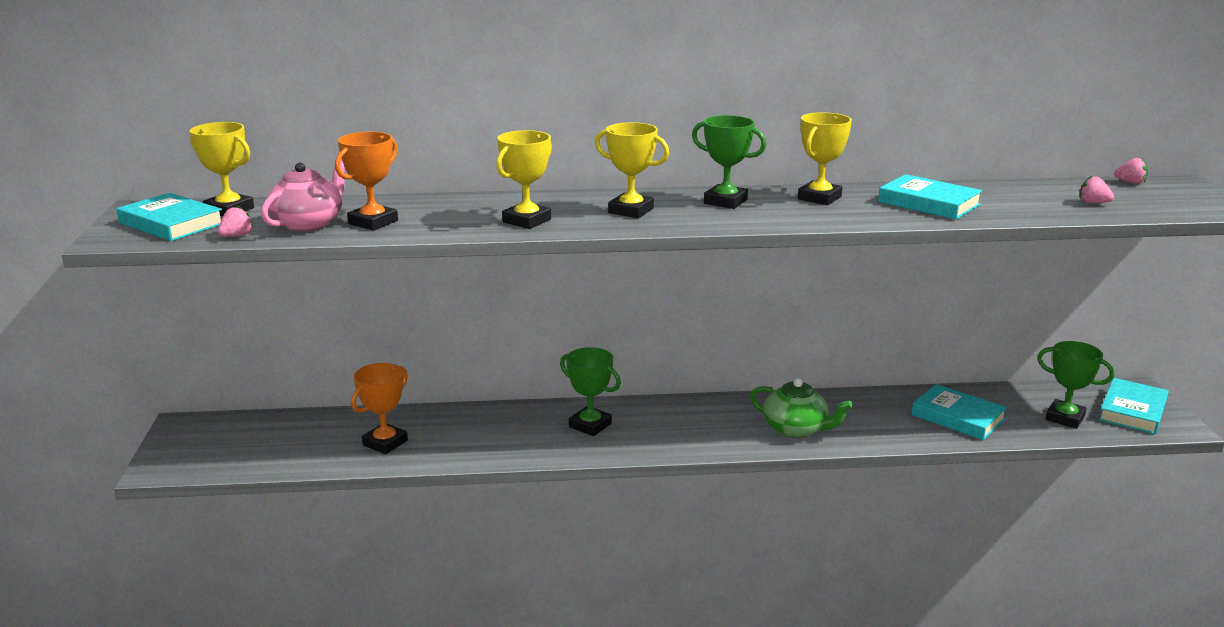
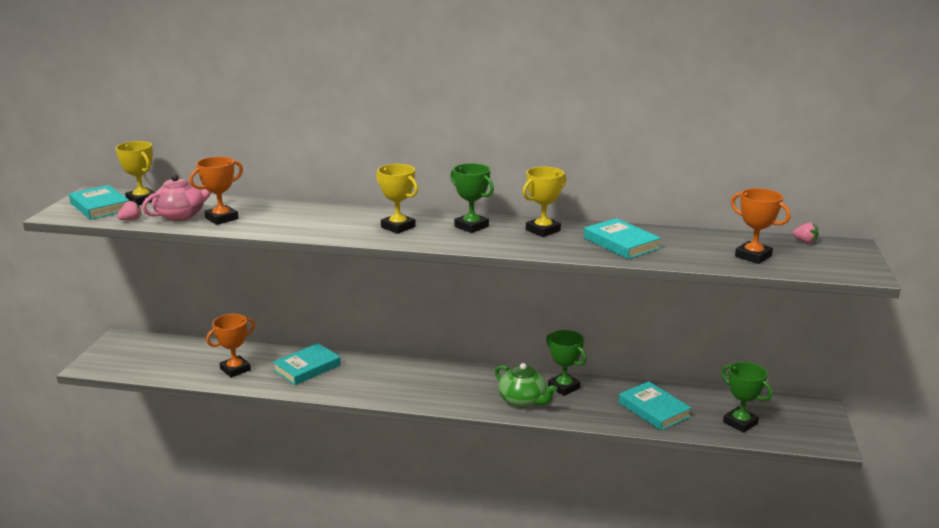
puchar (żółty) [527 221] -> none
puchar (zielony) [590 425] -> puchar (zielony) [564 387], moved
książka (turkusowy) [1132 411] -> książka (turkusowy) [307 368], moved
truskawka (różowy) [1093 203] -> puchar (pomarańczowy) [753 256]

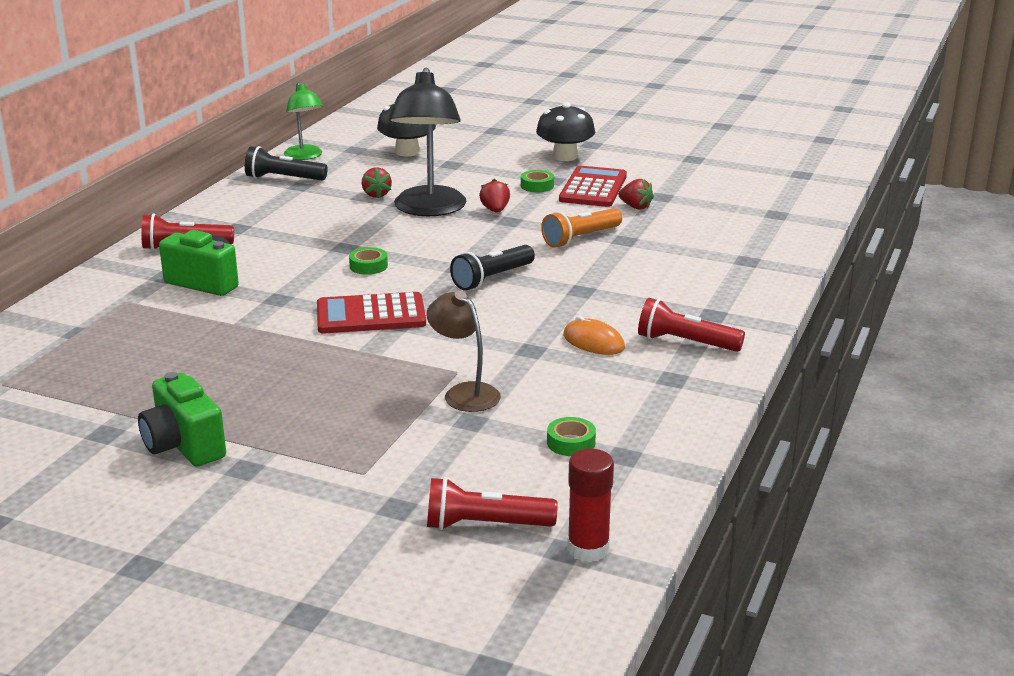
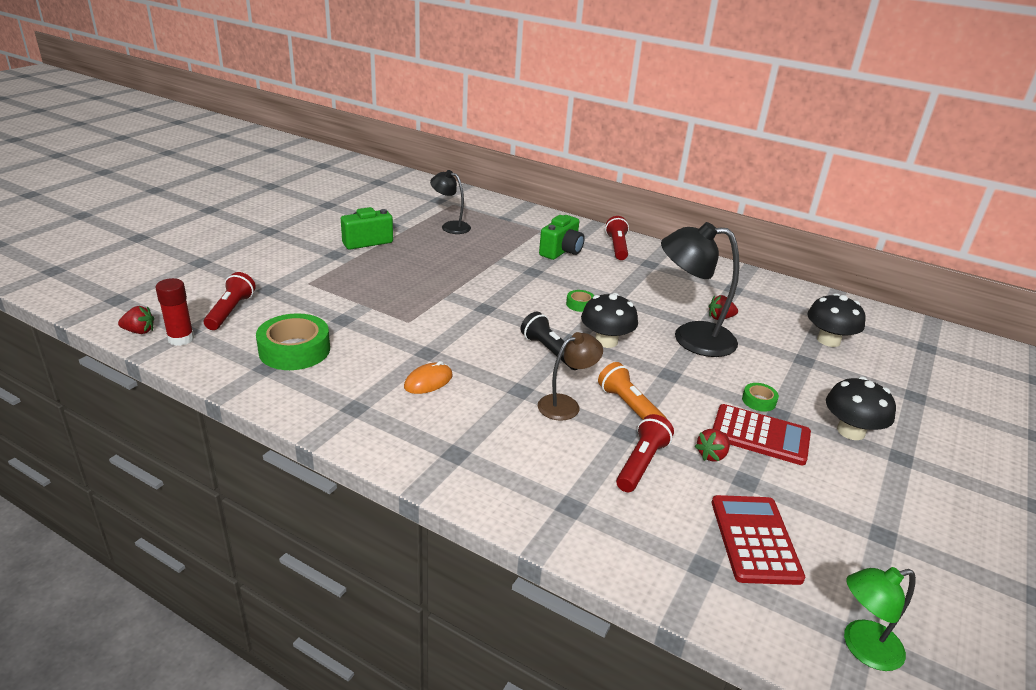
latarka (czarny) [283 178] -> none
none -> lampka (czarny) [450 226]
none -> grzyb (czarny) [606 341]
lampka (zielony) [305 156] -> lampka (zielony) [862 648], moved
kalkulator (czerwony) [371 315] -> kalkulator (czerwony) [755 539], moved
lampka (brązowy) [464 393] -> lampka (brązowy) [566 404], moved
truskawka (czerwony) [495 210] -> truskawka (czerwony) [139 331], moved
latarka (czerwony) [685 342] -> latarka (czerwony) [641 463], moved
taśma klejąca (zielony) [571 443] -> taśma klejąca (zielony) [294 350], x2.14

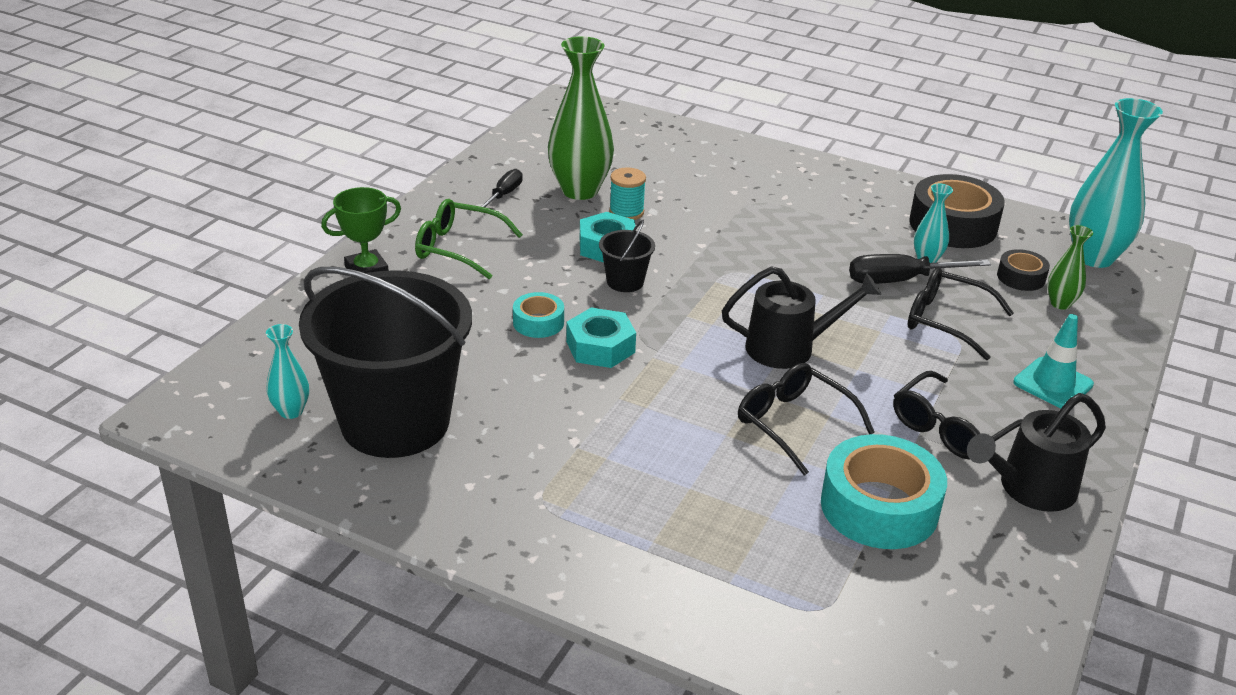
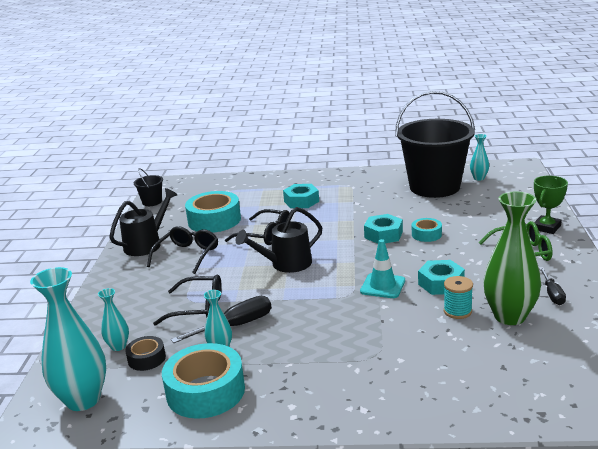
none -> nakrętka (turkusowy) [301 201]
wiadro (czarny) [625 282] -> wiadro (czarny) [152 202], moved
pachołek (turkusowy) [1053 383] -> pachołek (turkusowy) [382 286], moved
taśma klejąca (czarny) [953 225] -> taśma klejąca (turkusowy) [205 391]
wazon (zielony) [1060 304] -> wazon (turkusowy) [118 346]

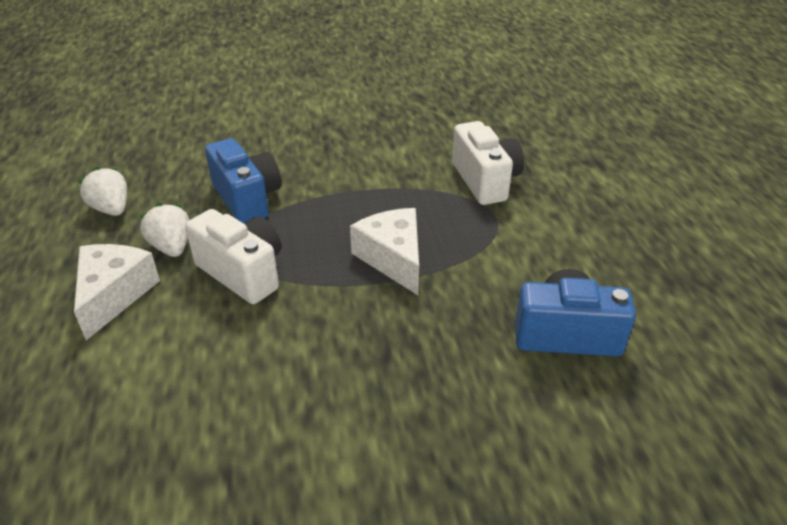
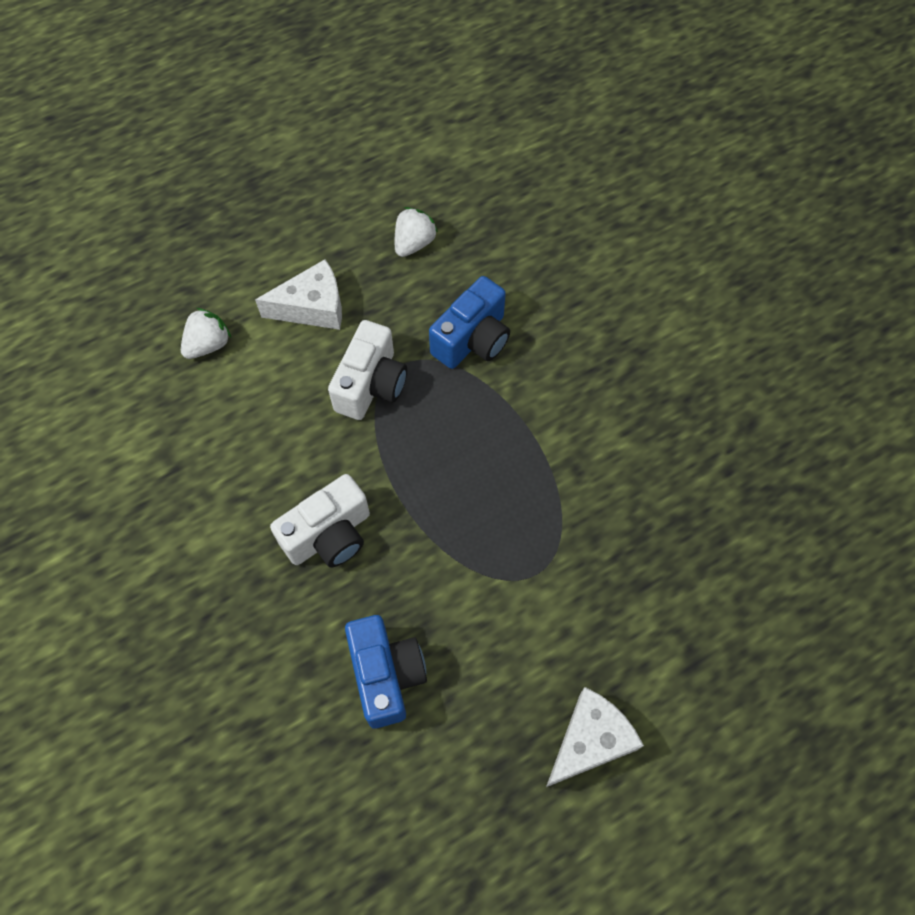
truskawka (biały) [171 247] -> truskawka (biały) [208 345], moved
ser (biały) [393 258] -> ser (biały) [590 740], moved
aparat fotograficzny (biały) [485 181] -> aparat fotograficzny (biały) [329 535], moved

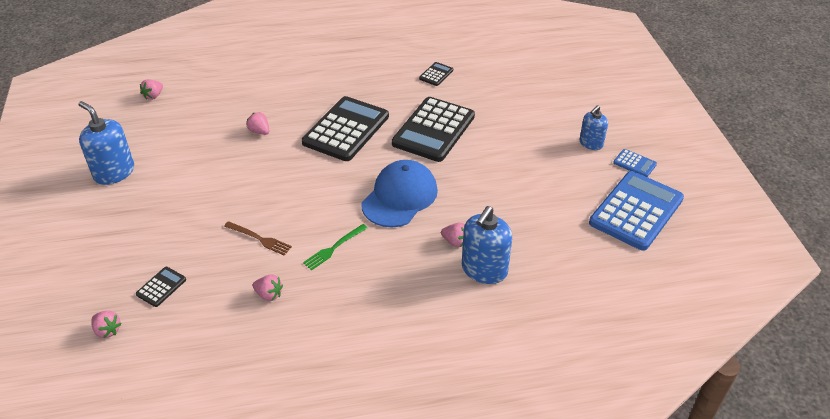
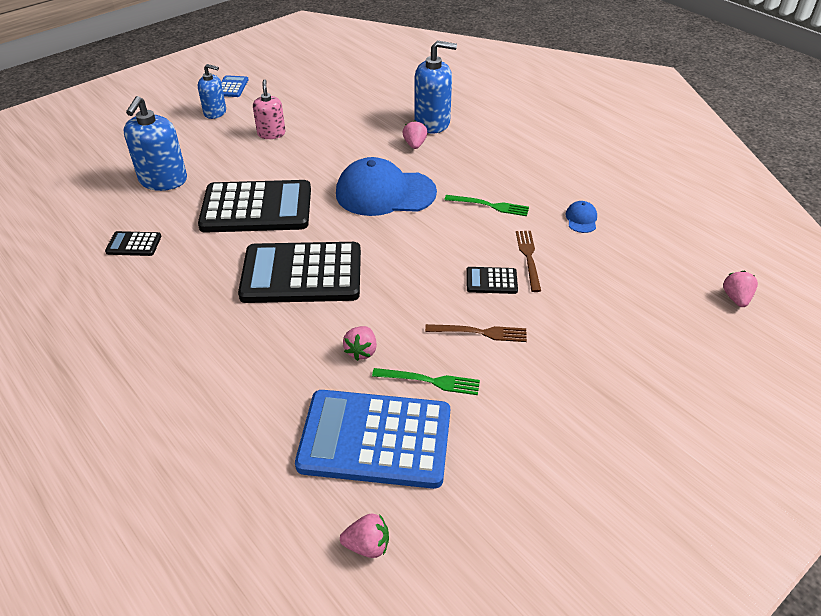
none -> dozownik mydła (różowy) [271 134]
none -> widelec (zielony) [430 381]
none -> widelec (brązowy) [480 332]
dozownik mydła (niebieski) [114 172] -> dozownik mydła (niebieski) [163 180], moved
kalkulator (czarny) [161 287] -> kalkulator (czarny) [491 281], moved
kalkulator (niebieski) [636 211] -> kalkulator (niebieski) [375 439], moved
truskawka (różowy) [269 295] -> czapka (niebieski) [581 219]

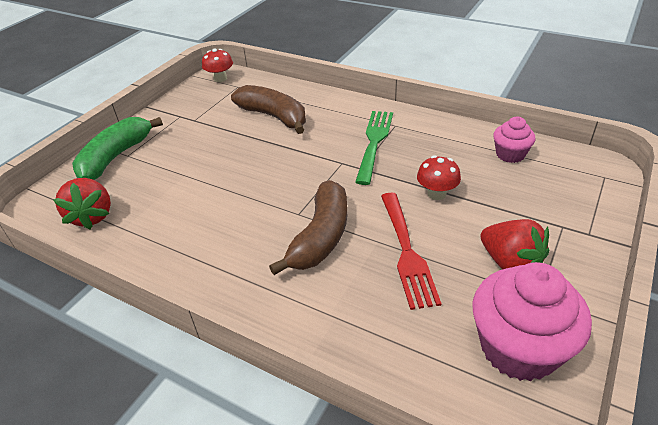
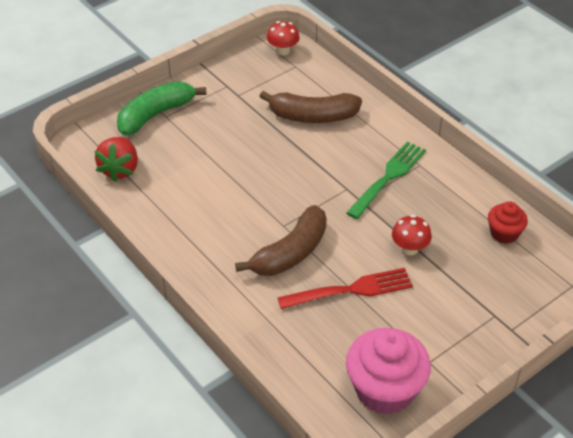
truskawka (czerwony) [510 263] -> none
muffinka (różowy) [510 154] -> muffinka (czerwony) [504 233]
banan (brązowy) [274 117] -> banan (brązowy) [312 116], 120 degrees clockwise
widelec (czerwony) [406 252] -> widelec (czerwony) [351 290], 120 degrees counterclockwise

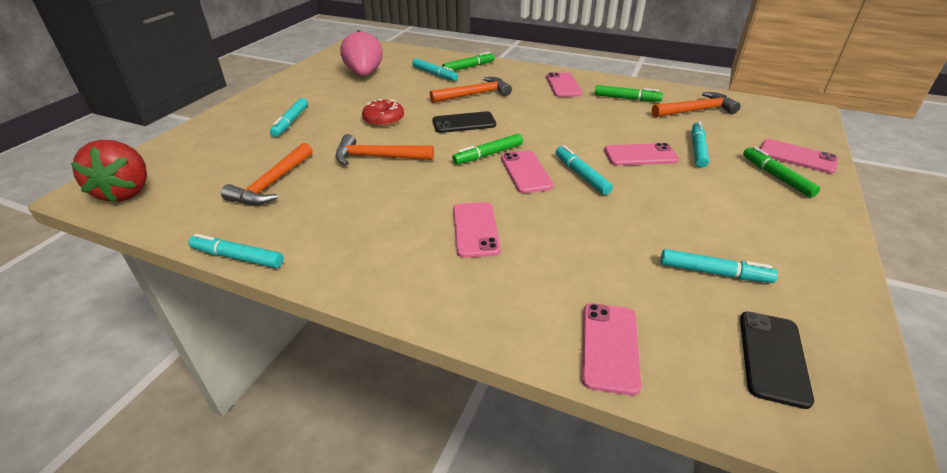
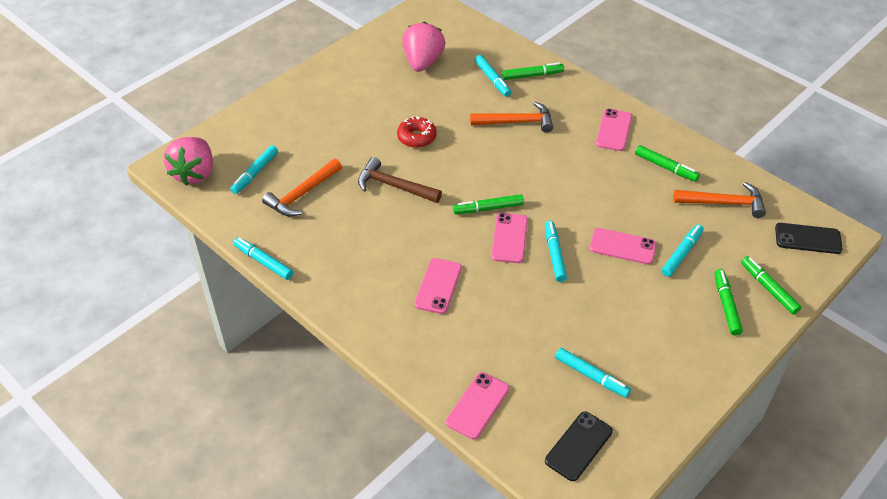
flamaster (turkusowy) [291 122] -> flamaster (turkusowy) [255 173], moved
telefon (czarny) [464 123] -> telefon (czarny) [808 239], moved
telefon (różowy) [797 157] -> flamaster (zielony) [768 289]
truskawka (czerwony) [126 192] -> truskawka (różowy) [195 173]
młotek (pomarańczowy) [378 157] -> młotek (brązowy) [394 186]

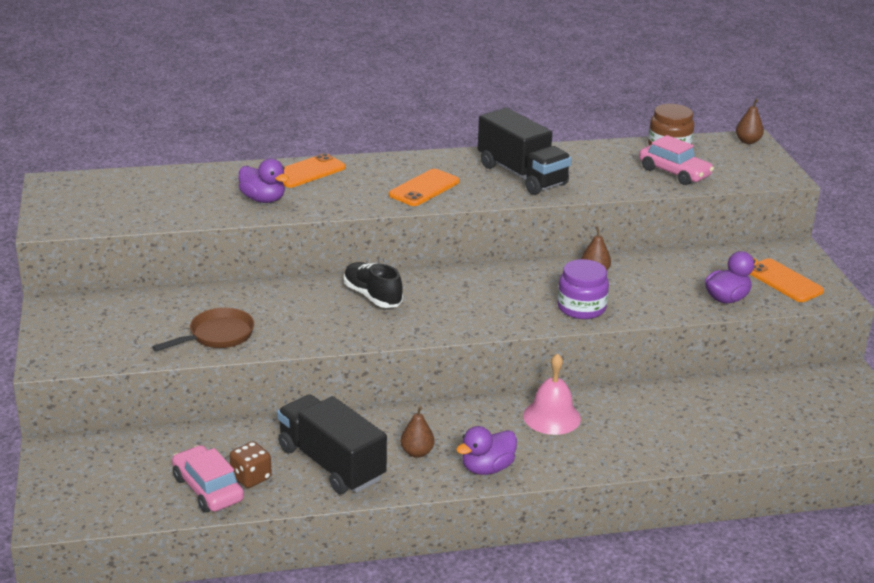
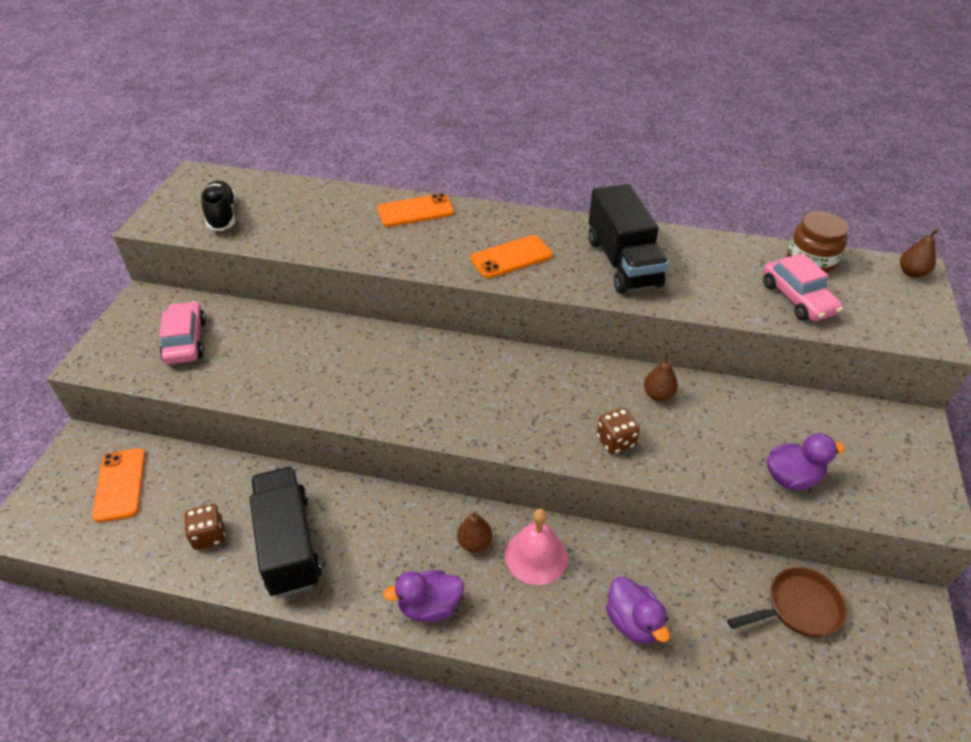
patelnia (brązowy) [217 336] -> patelnia (brązowy) [798 608], moved
samochód (różowy) [208 489] -> samochód (różowy) [185 341], moved
kaczka (fioletowy) [263 199] -> kaczka (fioletowy) [633 622], moved
but (czarny) [372 296] -> but (czarny) [222 215], moved
gruszka (brązowy) [417 452] -> gruszka (brązowy) [474 543], moved
telefon (pomarańczowy) [784 281] -> telefon (pomarańczowy) [120 485], moved
słoik (fioletowy) [581 308] -> kostka do gry (brązowy) [615 441]

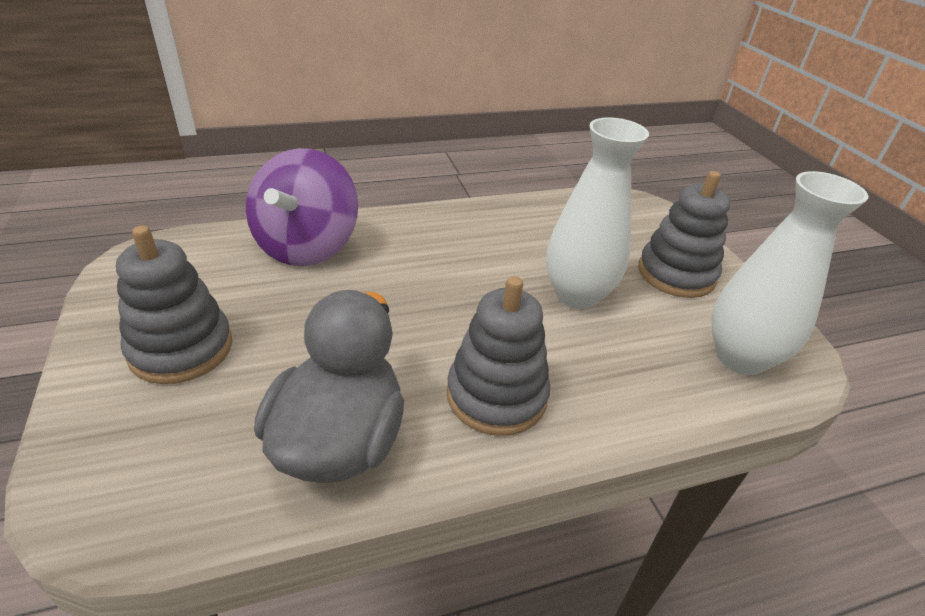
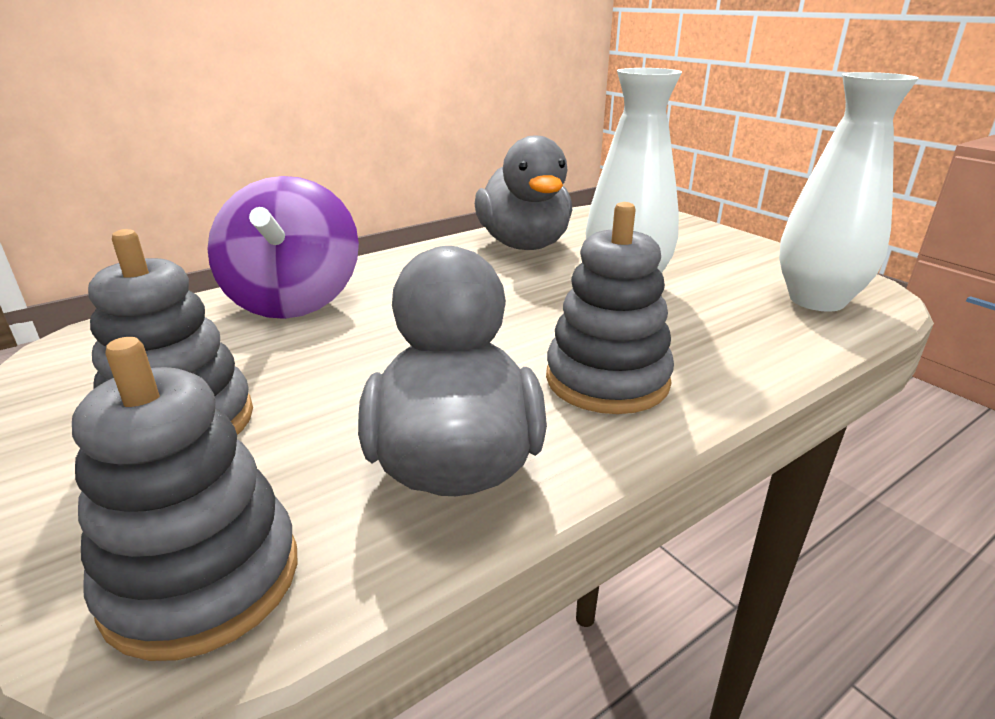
none -> kaczka (szary) [524 245]
zabawka nakładanka (szary) [676 274] -> zabawka nakładanka (szary) [202 579], moved

